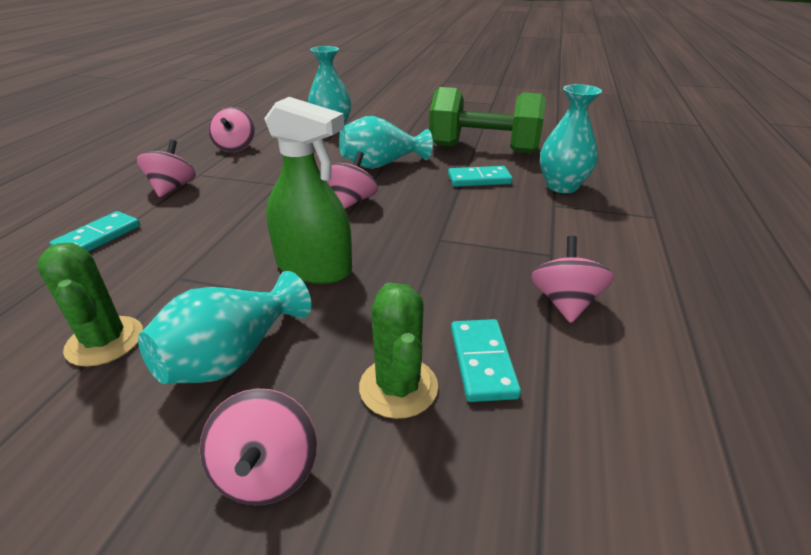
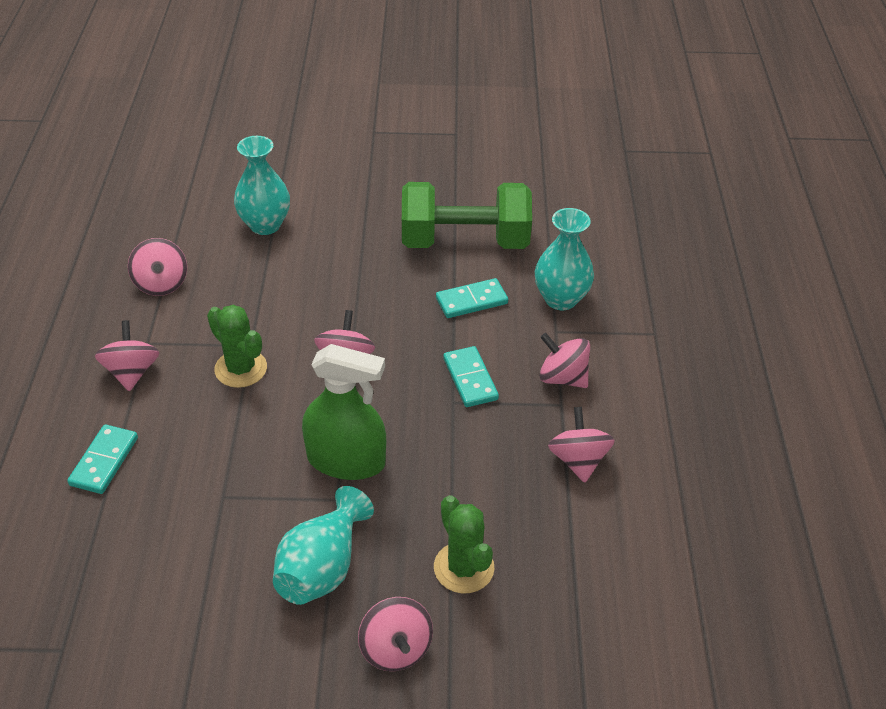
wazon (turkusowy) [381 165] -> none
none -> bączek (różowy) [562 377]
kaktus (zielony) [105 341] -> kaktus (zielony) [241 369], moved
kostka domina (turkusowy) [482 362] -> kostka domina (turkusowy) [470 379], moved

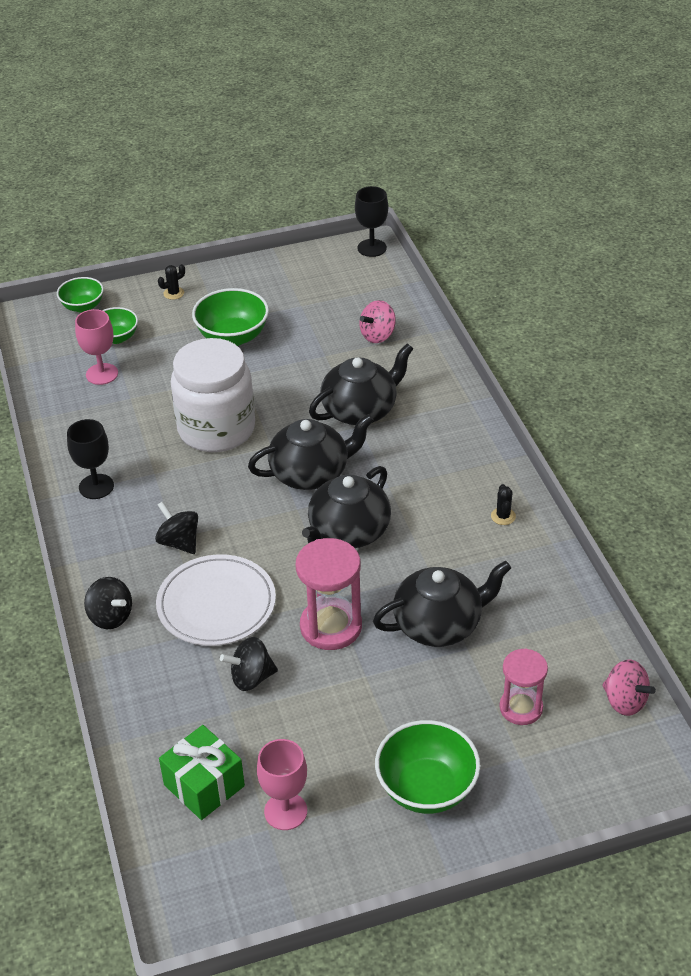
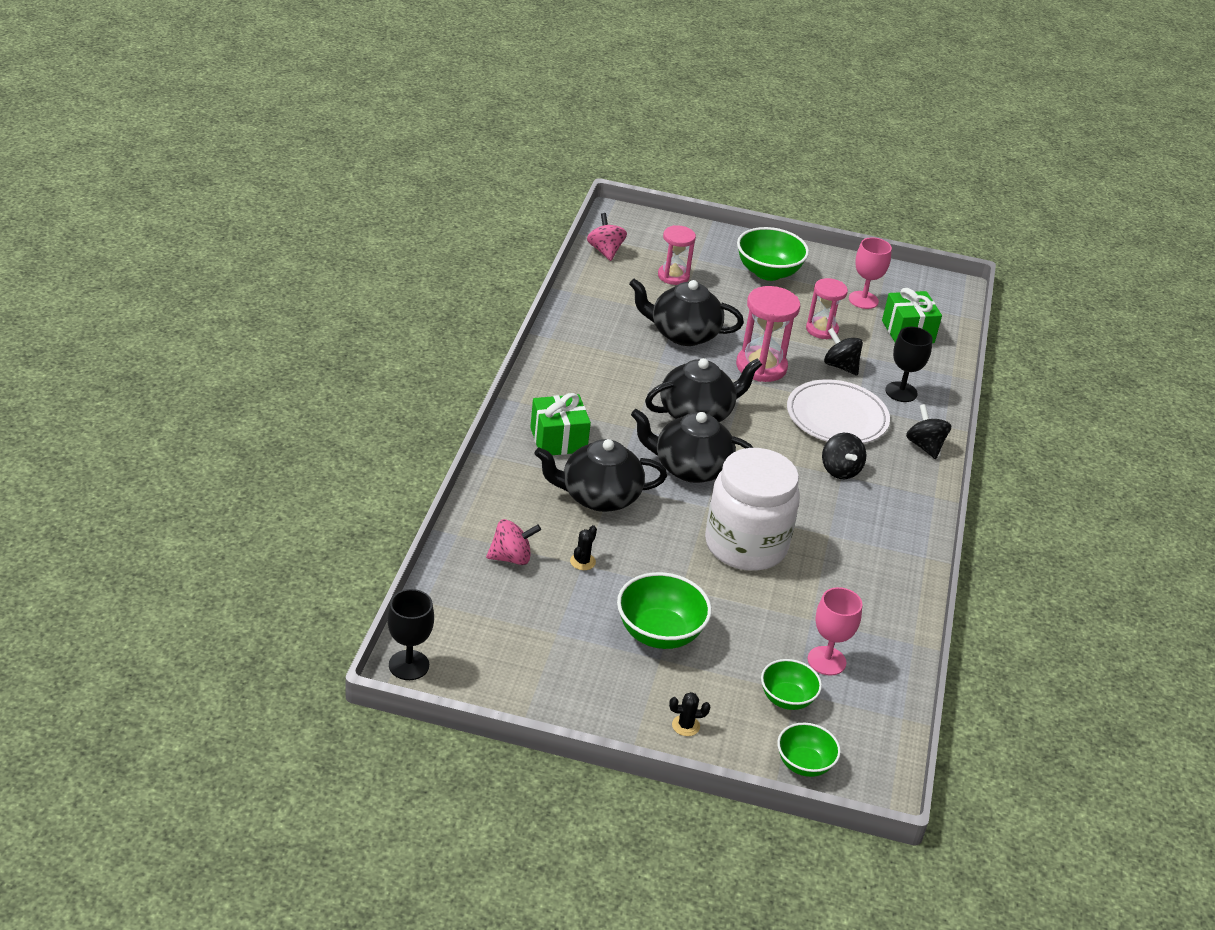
none -> prezent (zielony) [558 440]
none -> klepsydra (różowy) [822 330]
kielich (czarny) [96 486] -> kielich (czarny) [901 392], moved
kaktus (czarny) [503 516] -> kaktus (czarny) [582 561], moved
bączek (czarny) [251 678] -> bączek (czarny) [840 366], 150 degrees counterclockwise

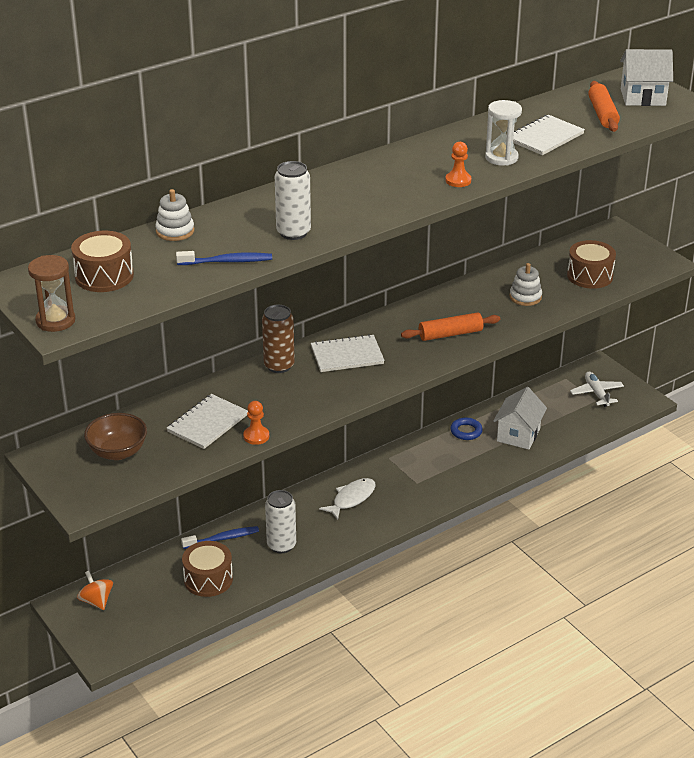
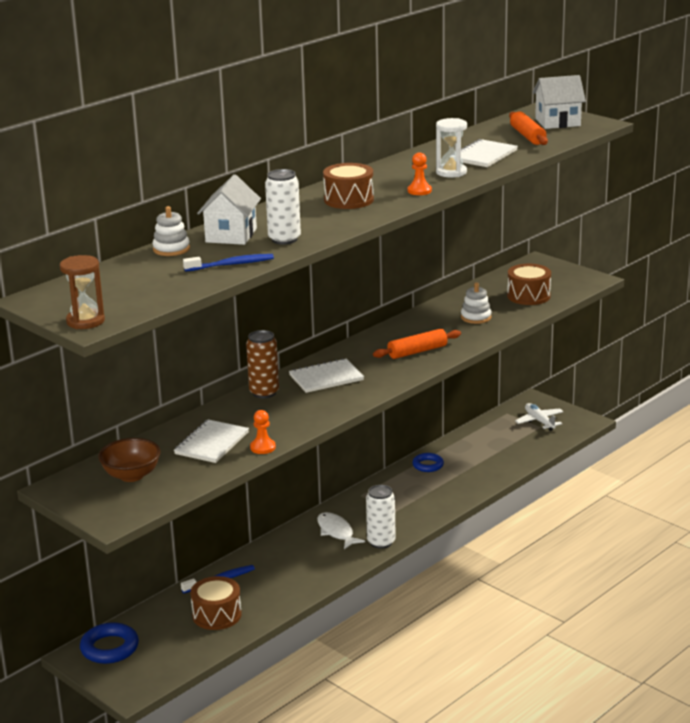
bęben (brązowy) [104 276] -> bęben (brązowy) [348 200], moved
puszka (biały) [281 545] -> puszka (biały) [381 542], moved
domek (biały) [518 435] -> domek (biały) [231 235], moved
bączek (pomarańczowy) [96 601] -> pierścień (niebieski) [109 648]
ryba (biały) [351 499] -> ryba (biały) [336 532], 60 degrees counterclockwise

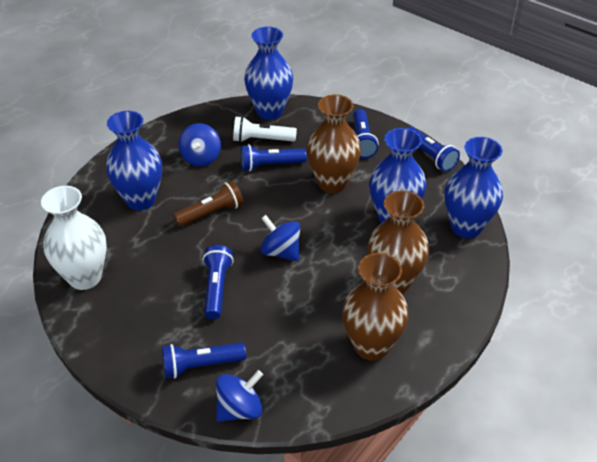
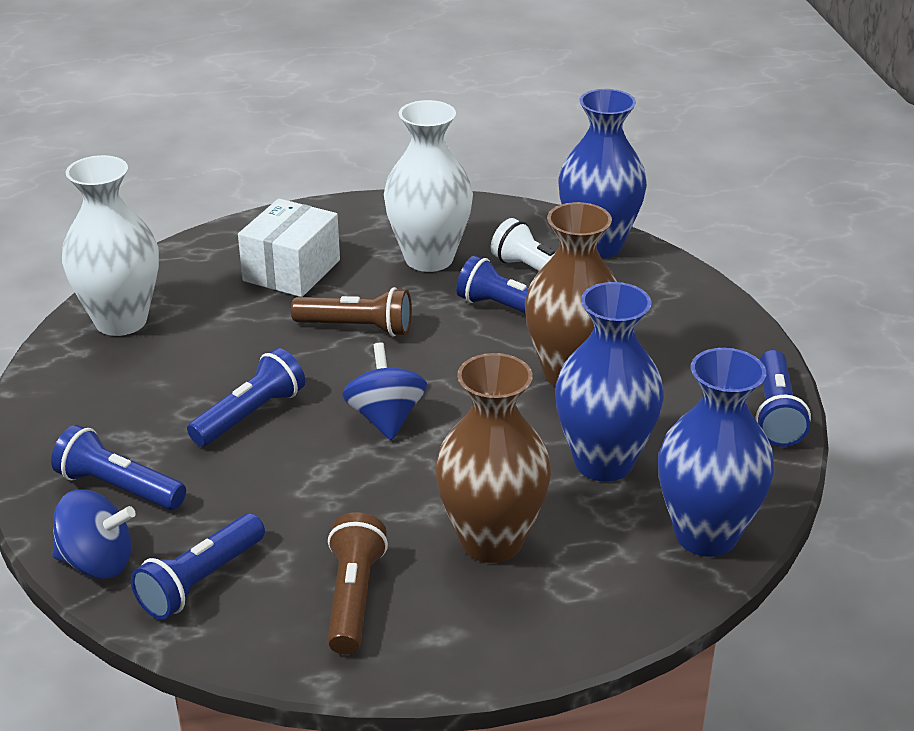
latarka (niebieski) [362 141] -> latarka (niebieski) [200 581], moved
wazon (niebieski) [141 200] -> pudełko (biały) [291 270]
bączek (niebieski) [201 157] -> wazon (biały) [429 258]
wazon (brązowy) [371 346] -> latarka (brązowy) [353 598]

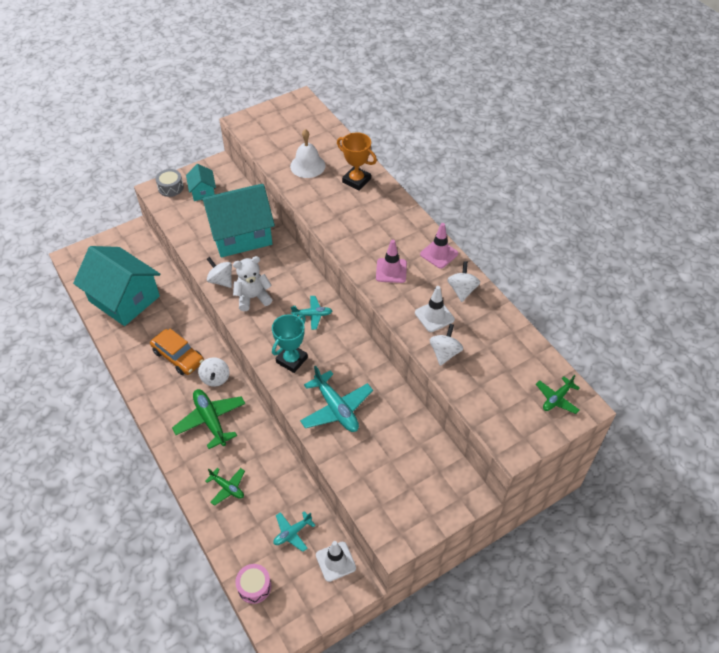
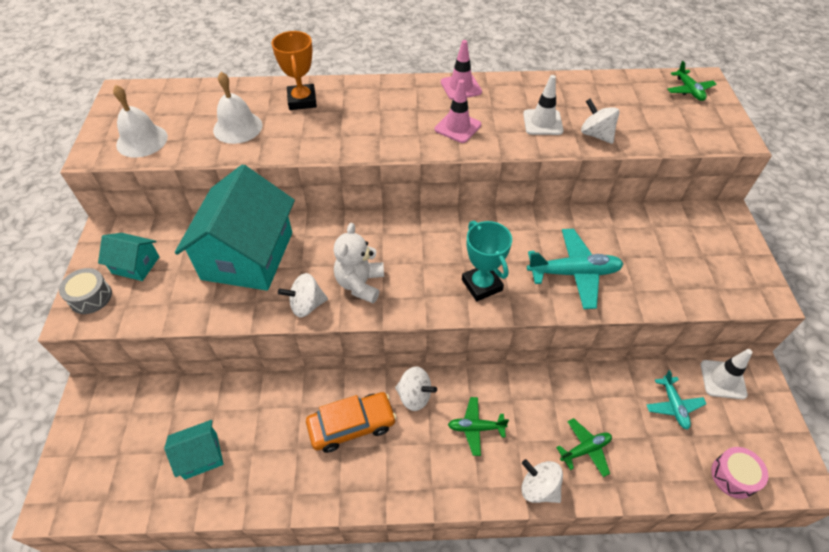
samolot (turkusowy) [312 315] -> none
none -> dzwonek (biały) [142 140]
bączek (biały) [462 290] -> bączek (biały) [539 488], moved
puchar (pomarańczowy) [356 181] -> puchar (pomarańczowy) [302 100], 75 degrees counterclockwise
domek (turkusowy) [124 299] -> domek (turkusowy) [201 456], x0.46
samolot (zielony) [210 420] -> samolot (zielony) [476 428], x0.58

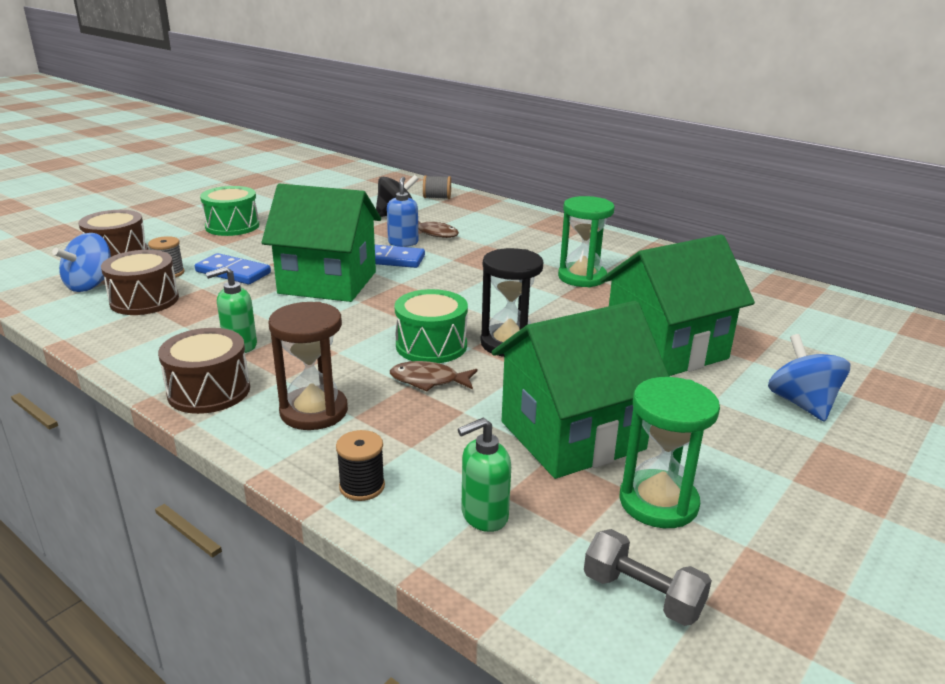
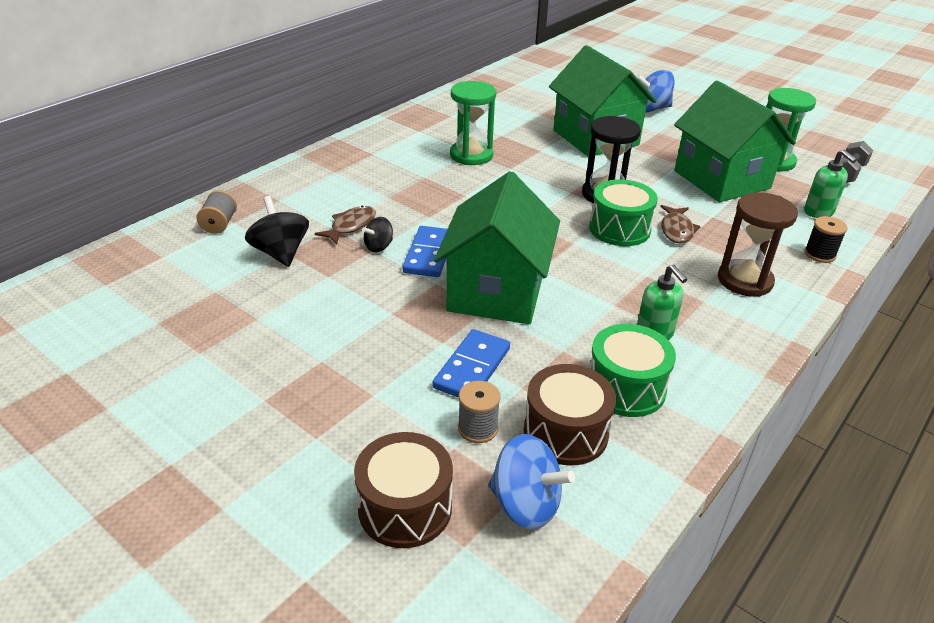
bęben (brązowy) [209 391] -> none
bęben (zielony) [232 226] -> bęben (zielony) [625 388], moved
dozownik mydła (niebieski) [403 243] -> bączek (czarny) [379 246]

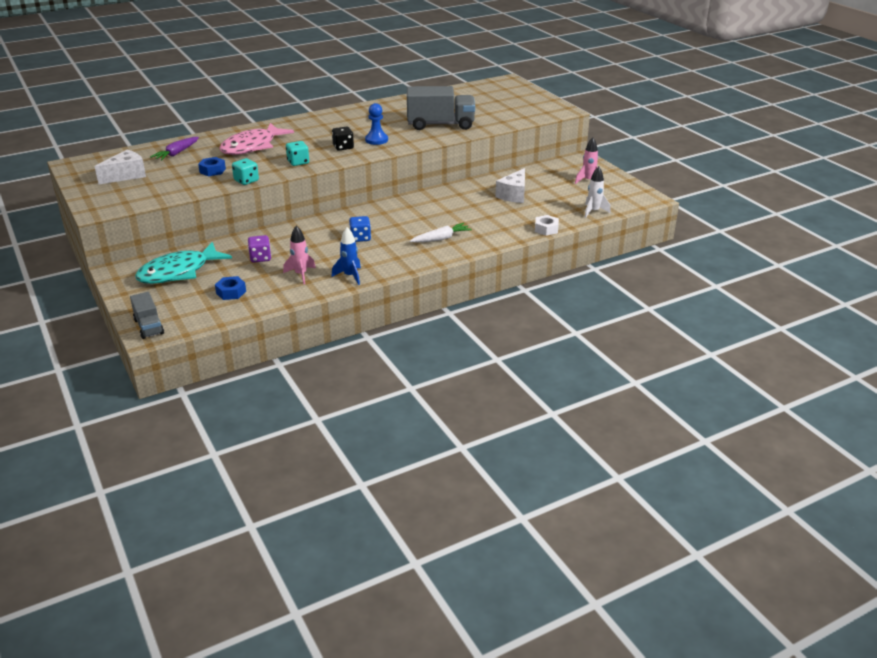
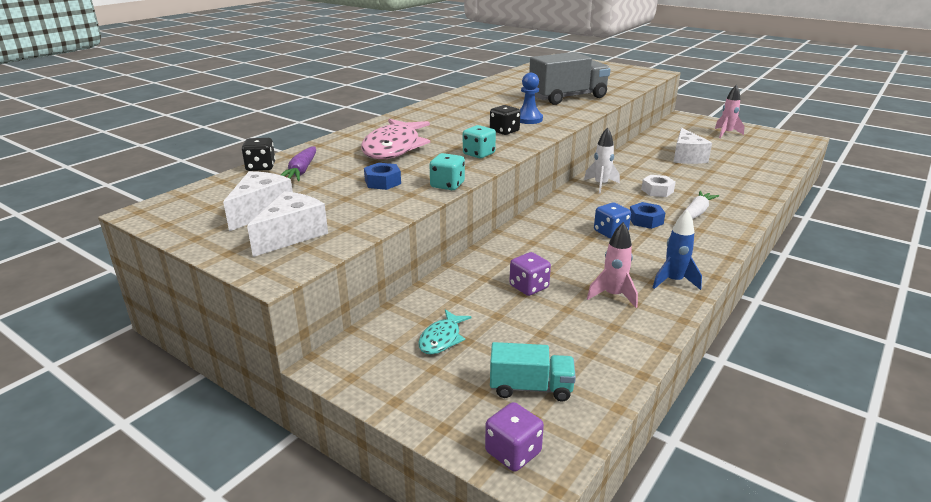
none -> kostka do gry (czarny) [261 167]
none -> ser (biały) [292 235]
none -> ciężarówka (turkusowy) [530 388]
nakrętka (niebieski) [231 292] -> nakrętka (niebieski) [645 220], moved
nakrętka (biały) [546 229] -> nakrętka (biały) [657 191], moved
rakieta (biały) [593 212] -> rakieta (biały) [601 185], moved
ciężarówka (szary) [149 327] -> kostka do gry (fioletowy) [513 452]
ryba (turkusowy) [179 272] -> ryba (turkusowy) [442 339], x0.48

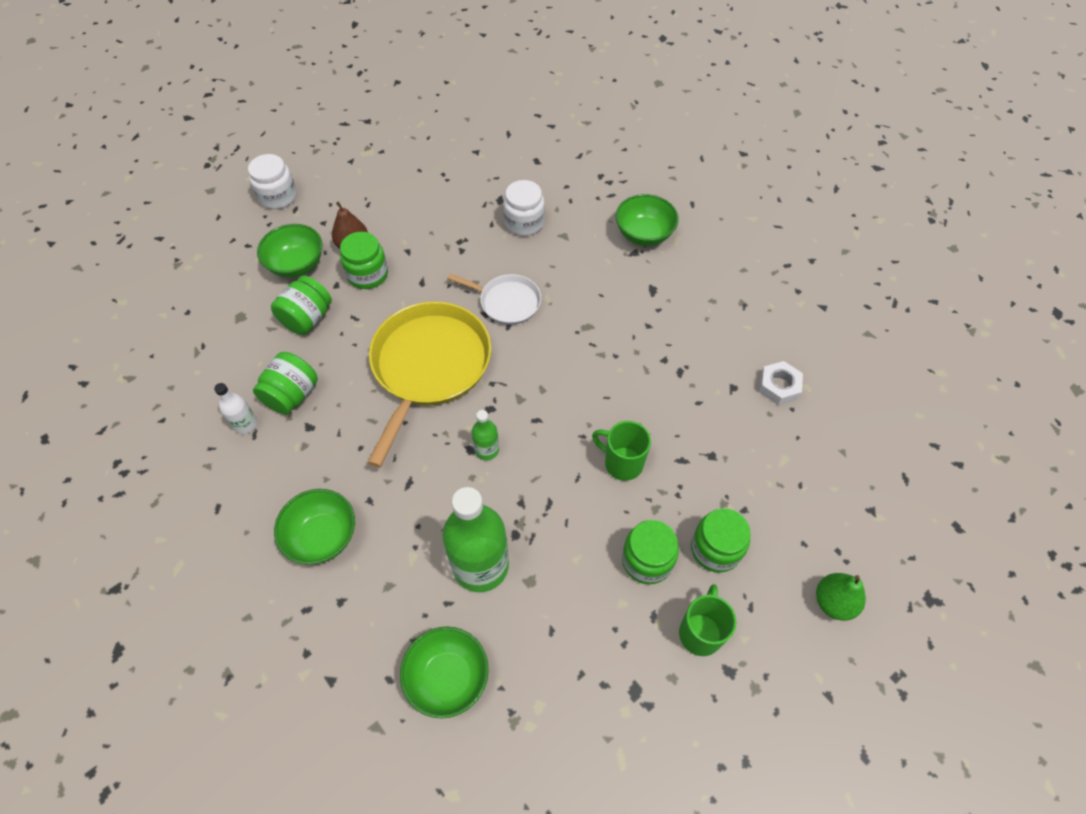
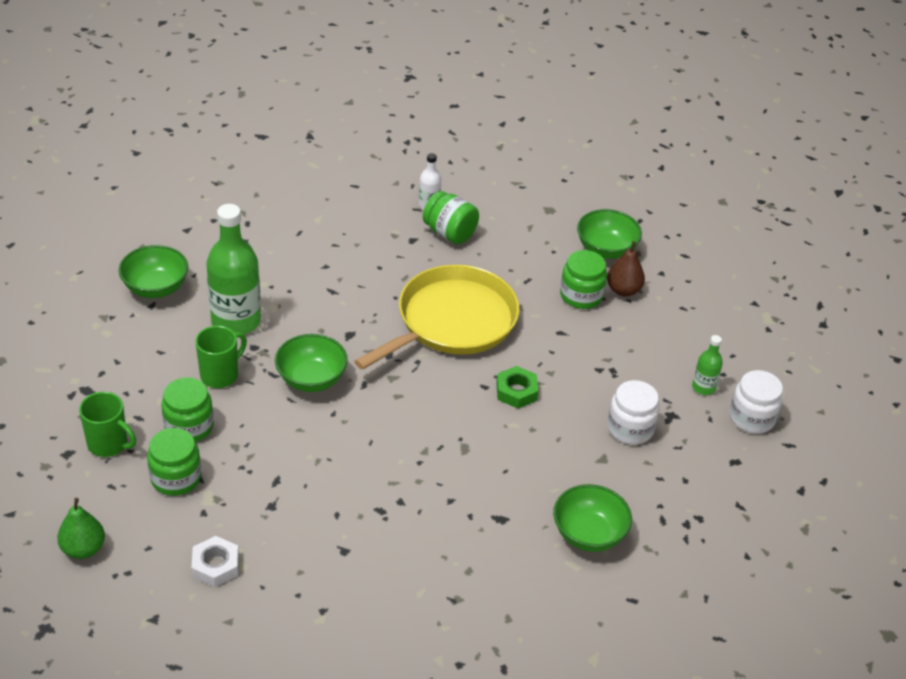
słoik (zielony) [307 318] -> none
słoik (biały) [278 196] -> słoik (biały) [752 418], moved
miska (zielony) [322 537] -> miska (zielony) [311 379], moved
butelka (zielony) [487 450] -> butelka (zielony) [703 387], moved
kubek (zielony) [622 463] -> kubek (zielony) [220 375], moved
nakrętka (biały) [779 386] -> nakrętka (biały) [215 565], moved
patelnia (biały) [507 302] -> nakrętka (zielony) [516 391]
patelnia (żółty) [429 366] -> patelnia (żółty) [452 321], 75 degrees counterclockwise

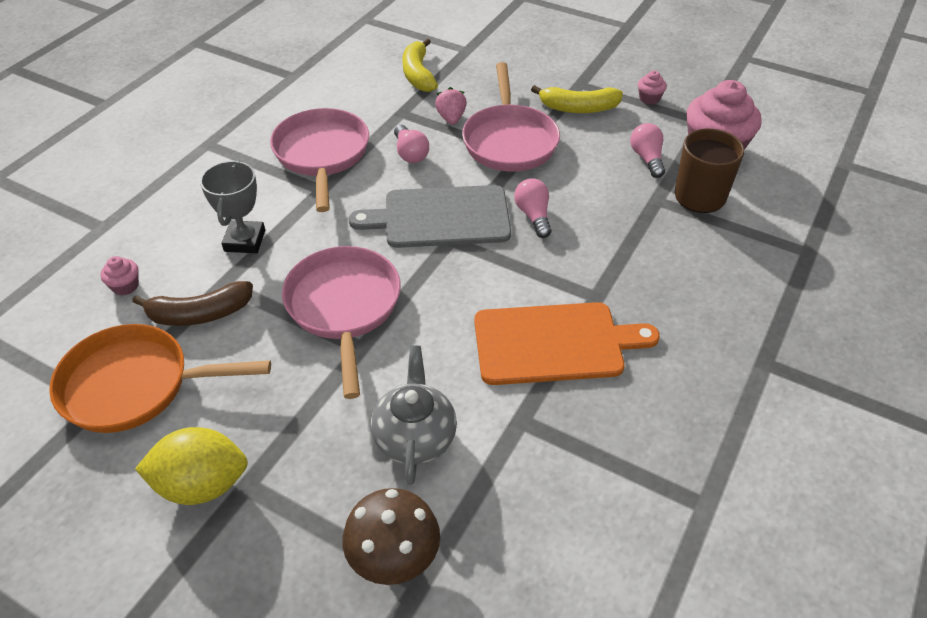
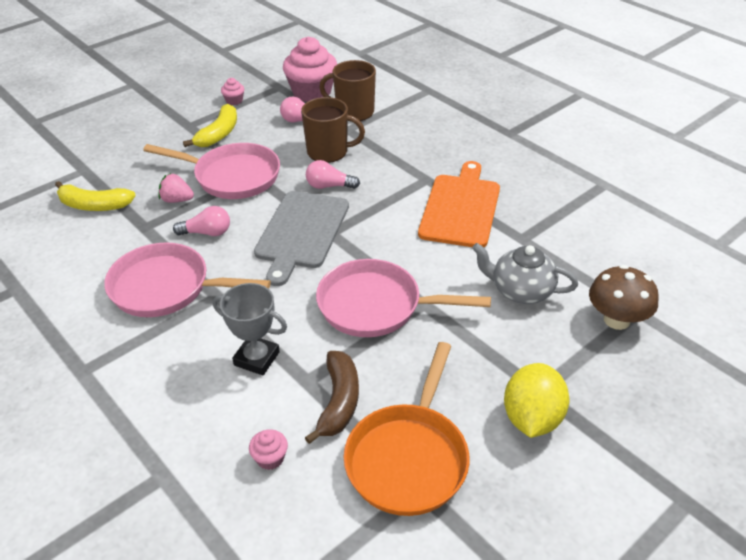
none -> kubek (brązowy) [328 152]

